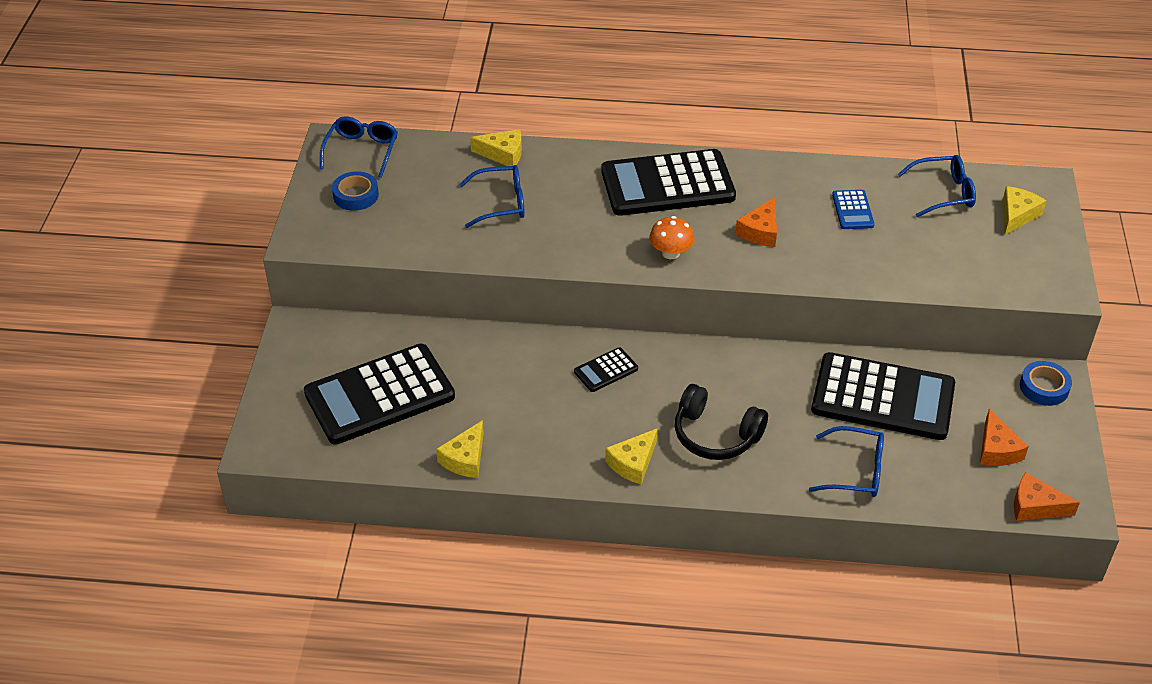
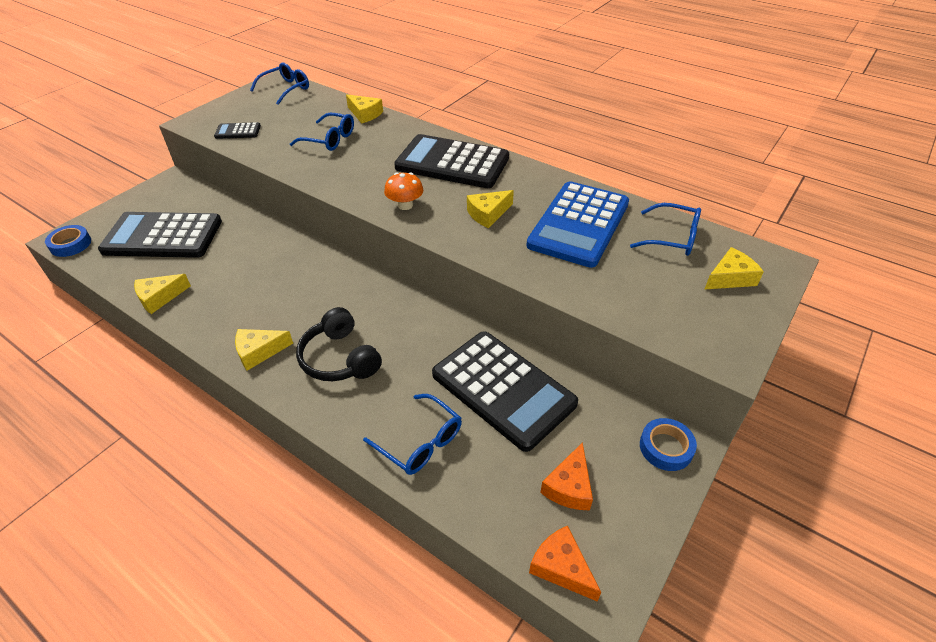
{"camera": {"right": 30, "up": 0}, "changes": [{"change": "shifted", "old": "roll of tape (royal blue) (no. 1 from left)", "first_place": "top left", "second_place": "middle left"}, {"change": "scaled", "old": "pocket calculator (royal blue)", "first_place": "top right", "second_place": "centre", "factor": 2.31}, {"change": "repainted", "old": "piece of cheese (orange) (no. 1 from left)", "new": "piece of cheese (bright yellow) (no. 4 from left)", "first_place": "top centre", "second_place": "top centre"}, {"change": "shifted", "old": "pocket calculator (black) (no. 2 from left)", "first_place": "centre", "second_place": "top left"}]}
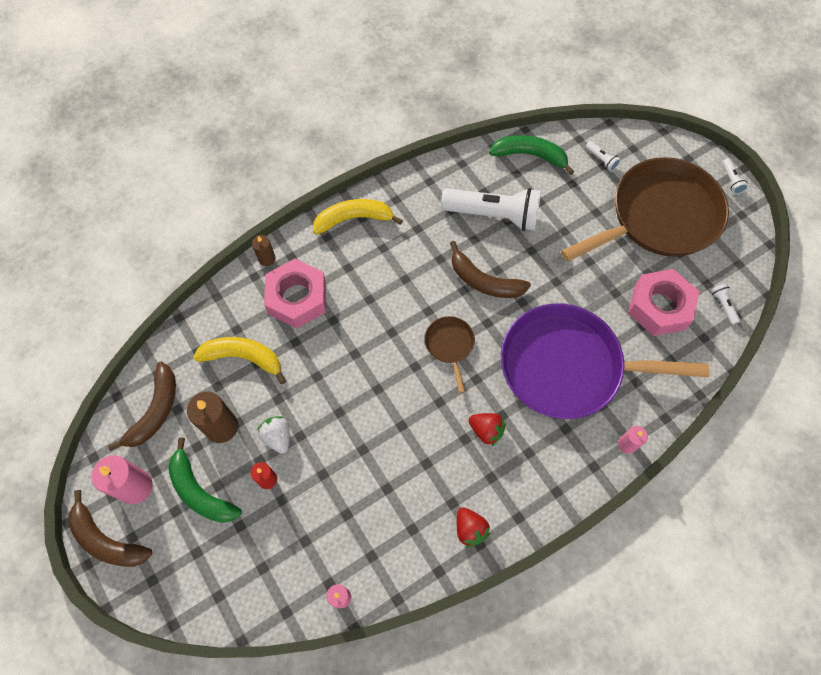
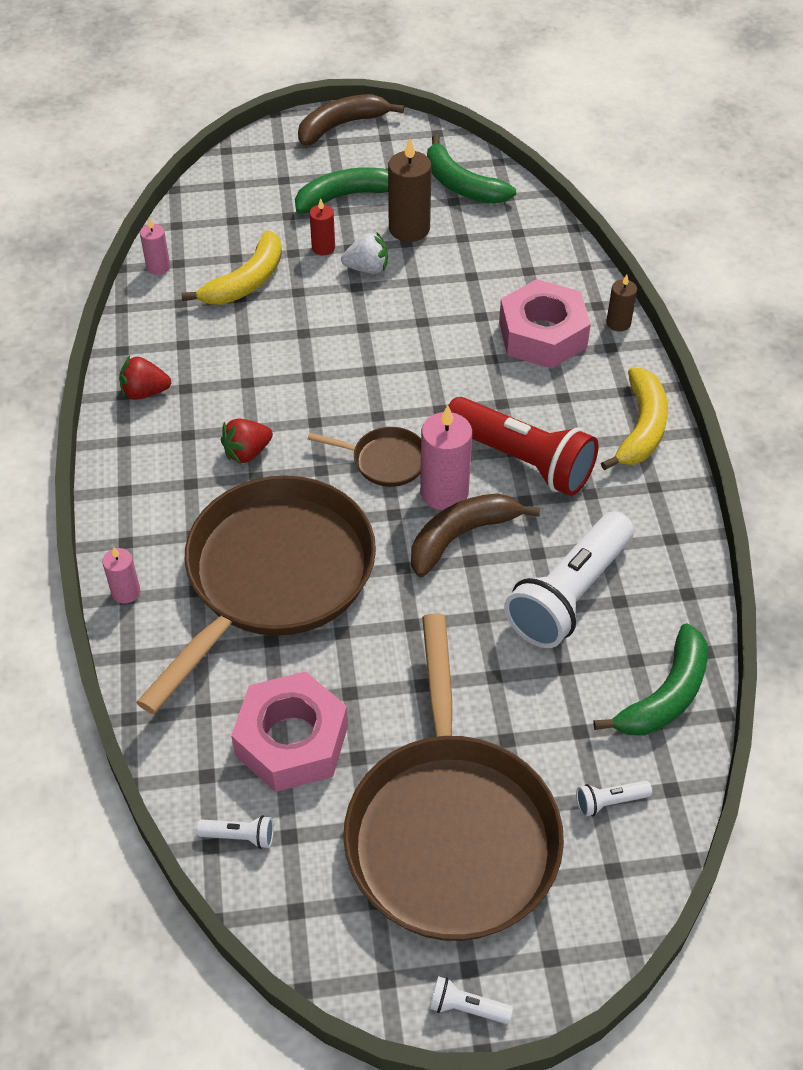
{"camera": {"right": 115, "up": -15}, "changes": [{"change": "repainted", "old": "pan (purple)", "new": "pan (brown) (no. 1 from left)", "first_place": "middle right", "second_place": "middle left"}, {"change": "shifted", "old": "banana (bright yellow) (no. 1 from left)", "first_place": "middle left", "second_place": "top left"}, {"change": "repainted", "old": "banana (brown) (no. 2 from left)", "new": "banana (emerald) (no. 2 from left)", "first_place": "middle left", "second_place": "top centre"}, {"change": "shifted", "old": "pillar candle (rosy) (no. 1 from left in the first image)", "new": "pillar candle (rosy) (no. 3 from left)", "first_place": "bottom left", "second_place": "centre"}, {"change": "new", "new": "flashlight (crimson)", "second_place": "centre"}]}
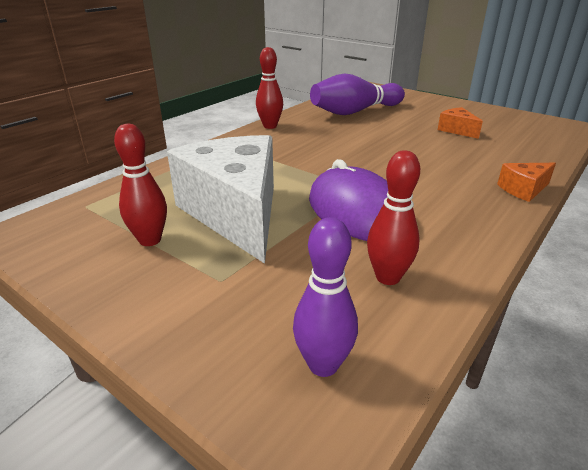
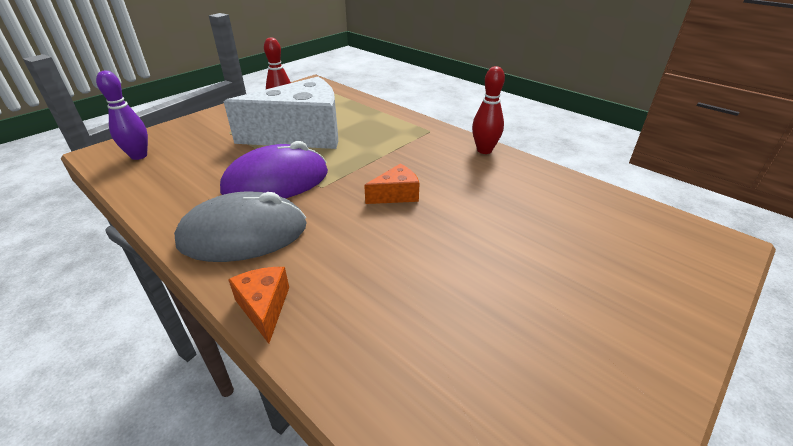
{"camera": {"right": 95, "up": 5}, "changes": [{"change": "gone", "old": "tenpin (purple) (no. 2 from left)", "first_place": "top centre"}, {"change": "shifted", "old": "piece of cheese (orange) (no. 1 from left in the first image)", "new": "piece of cheese (orange) (no. 2 from left)", "first_place": "top right", "second_place": "centre"}, {"change": "gone", "old": "tenpin (crimson) (no. 3 from left)", "first_place": "middle right"}, {"change": "new", "new": "PC mouse (gray)", "second_place": "middle left"}]}
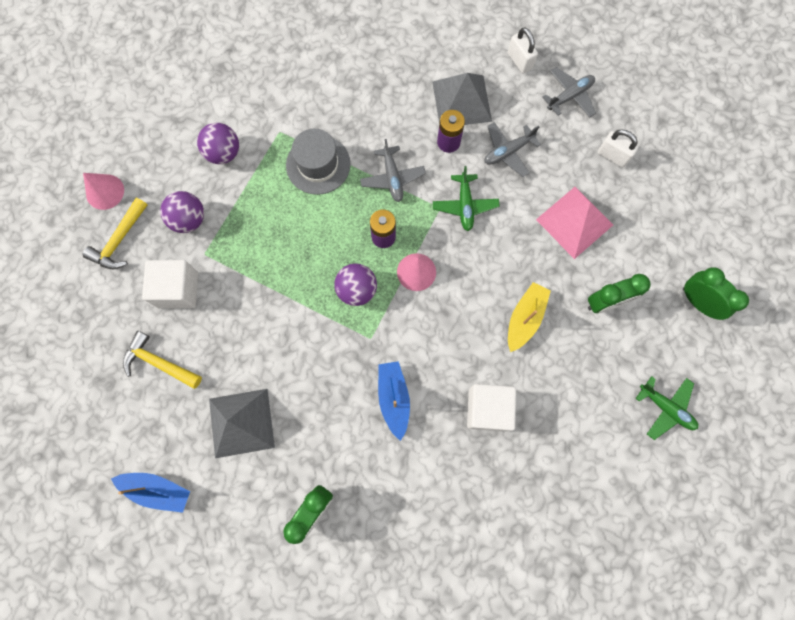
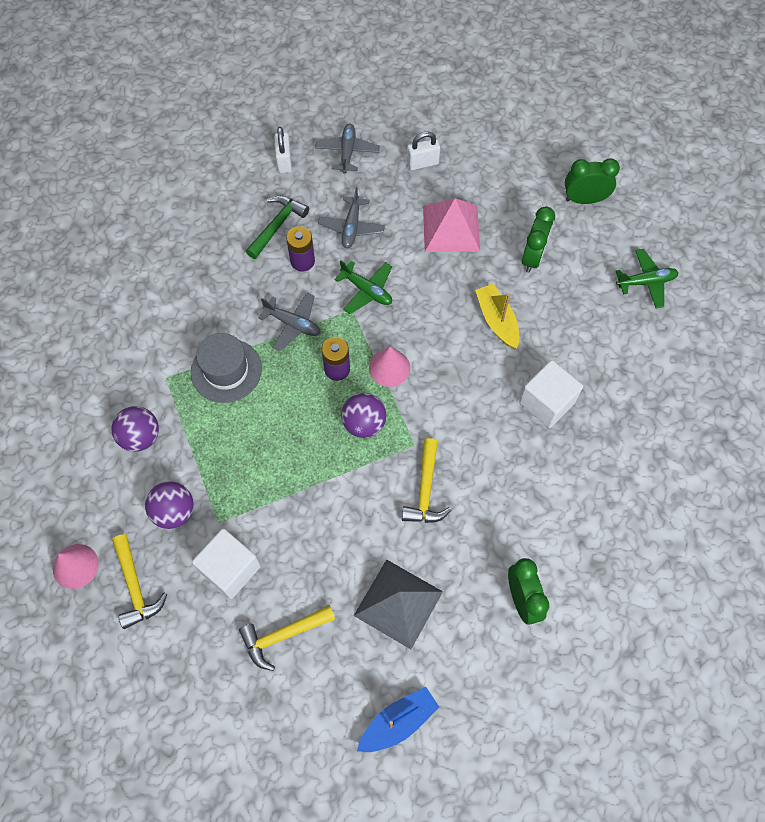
{"camera": {"right": -50, "up": -10}, "changes": [{"change": "rotated", "old": "padlock (snow-white) (no. 1 from left)", "first_place": "top centre", "second_place": "top centre", "degrees": 75}, {"change": "swapped", "old": "pyramid shape (gray) (no. 2 from left)", "new": "claw hammer (emerald)", "first_place": "top centre", "second_place": "top centre"}, {"change": "gone", "old": "boat (royal blue) (no. 2 from left)", "first_place": "centre"}, {"change": "new", "new": "claw hammer (bright yellow) (no. 3 from left)", "second_place": "centre"}]}
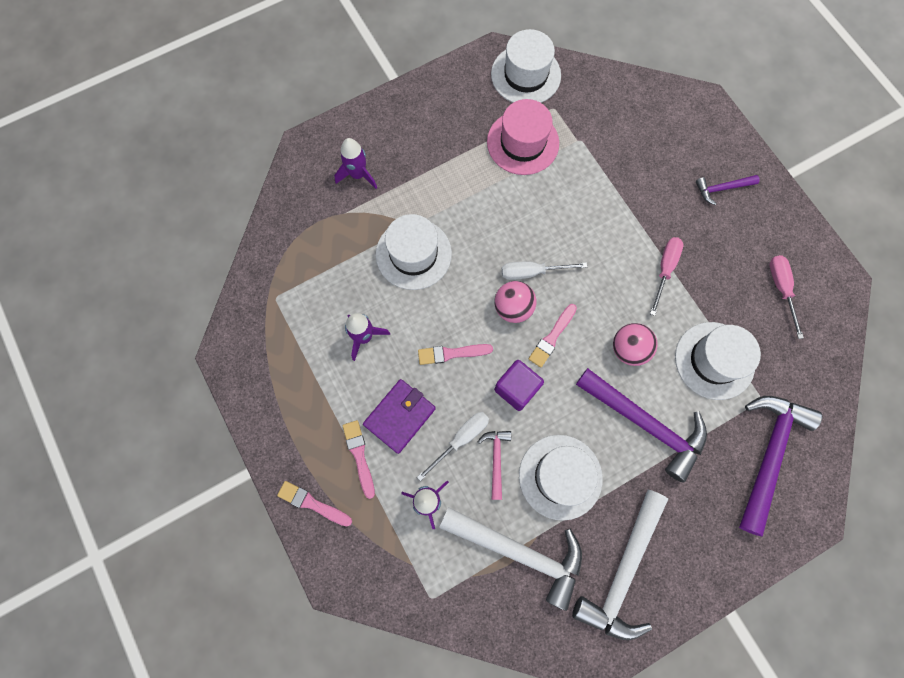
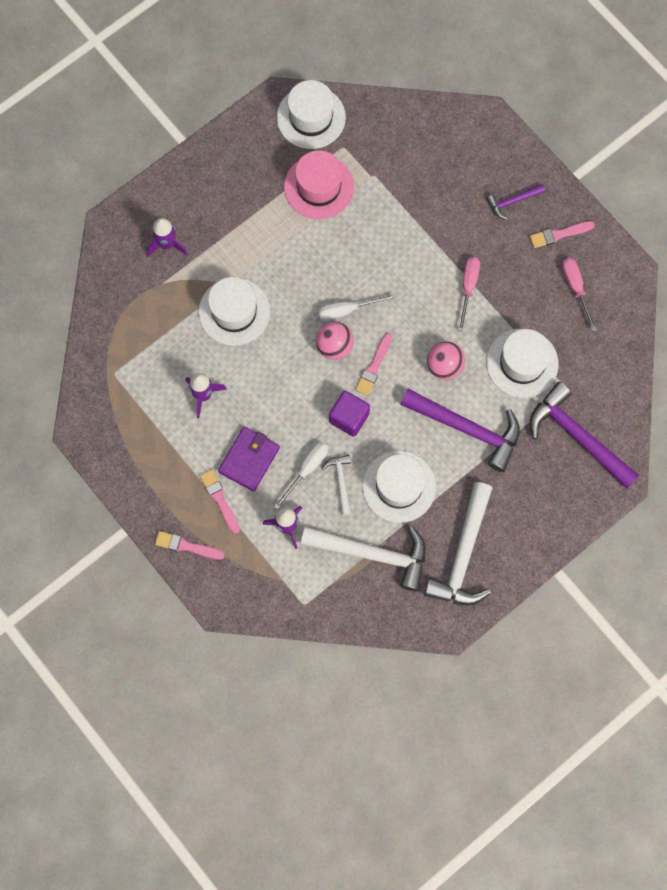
{"camera": {"right": -10, "up": 0}, "changes": [{"change": "shifted", "old": "paint brush (rosy) (no. 3 from left in the first image)", "new": "paint brush (rosy) (no. 4 from left)", "first_place": "centre", "second_place": "top right"}, {"change": "rotated", "old": "claw hammer (purple) (no. 3 from left)", "first_place": "bottom right", "second_place": "middle right", "degrees": -60}, {"change": "repainted", "old": "claw hammer (rosy)", "new": "claw hammer (snow-white) (no. 1 from left)", "first_place": "bottom centre", "second_place": "centre"}]}
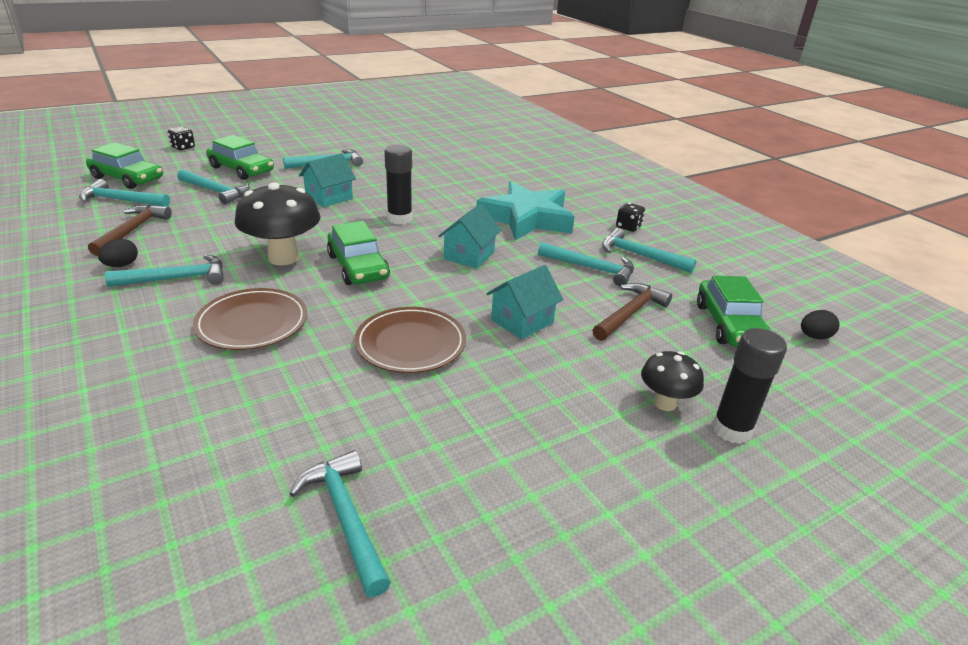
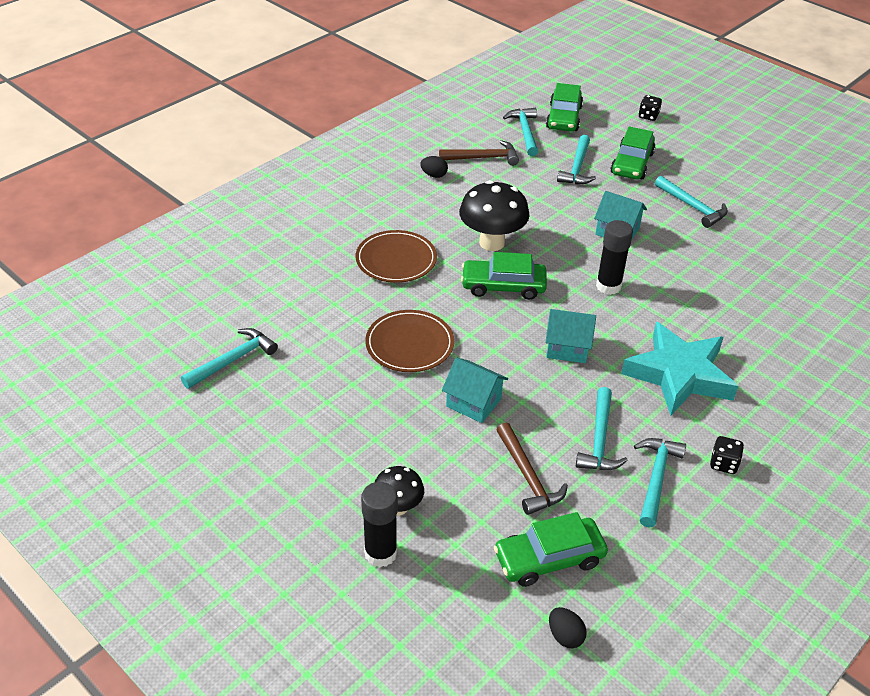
{"camera": {"right": 75, "up": 10}, "changes": [{"change": "rotated", "old": "car (emerald) (no. 3 from left in the first image)", "first_place": "centre", "second_place": "centre", "degrees": 45}, {"change": "gone", "old": "claw hammer (teal) (no. 2 from left)", "first_place": "middle left"}, {"change": "rotated", "old": "claw hammer (brown) (no. 2 from left)", "first_place": "centre", "second_place": "bottom centre", "degrees": 45}]}
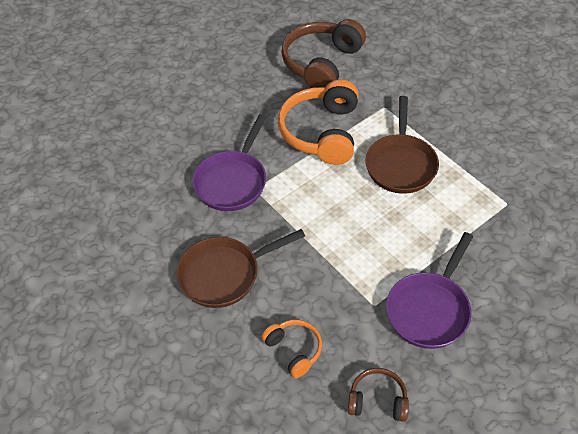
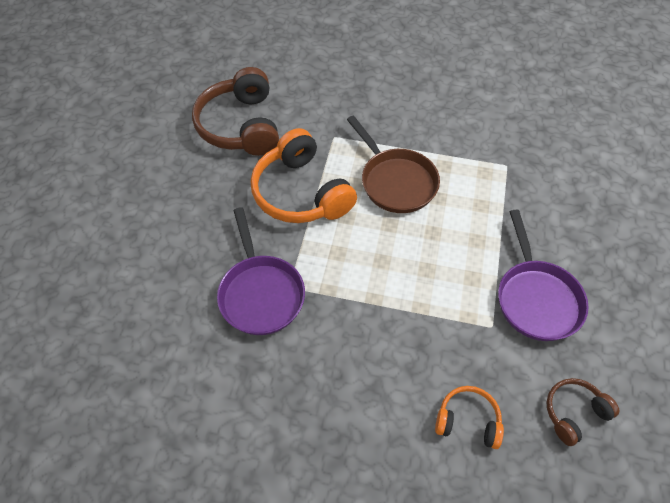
{"camera": {"right": -40, "up": 5}, "changes": [{"change": "gone", "old": "pan (brown) (no. 1 from left)", "first_place": "centre"}]}
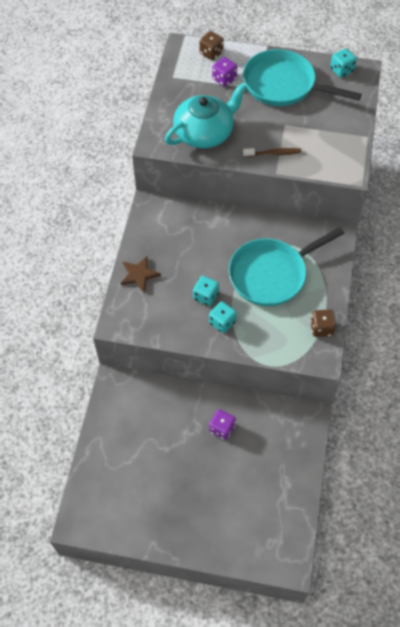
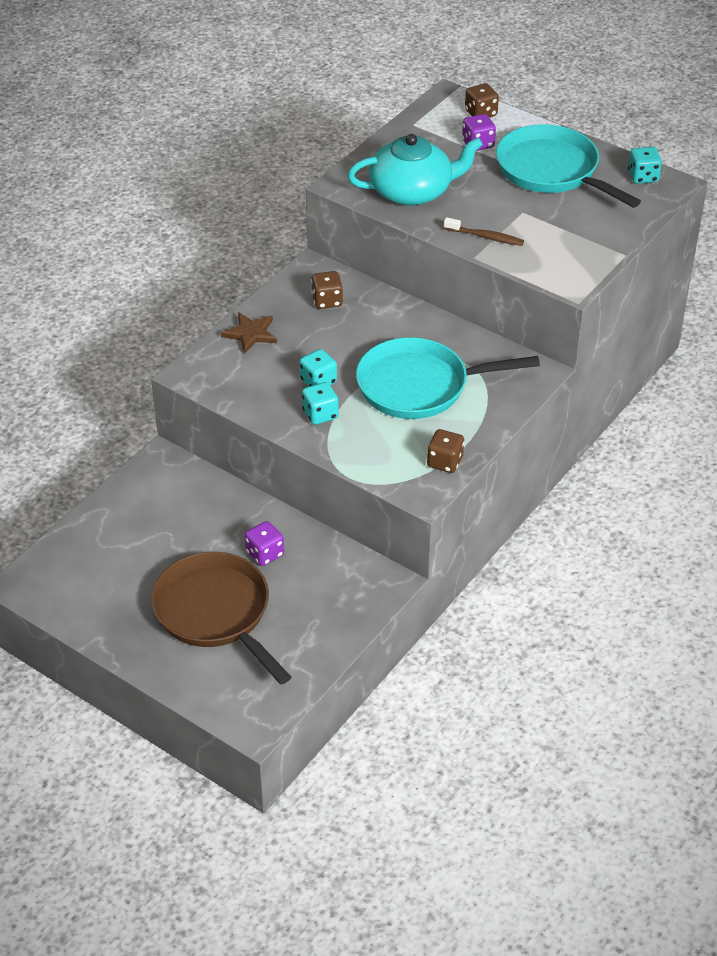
{"camera": {"right": 25, "up": -15}, "changes": [{"change": "new", "new": "dice (brown) (no. 1 from left)", "second_place": "top centre"}, {"change": "new", "new": "pan (brown)", "second_place": "middle left"}]}
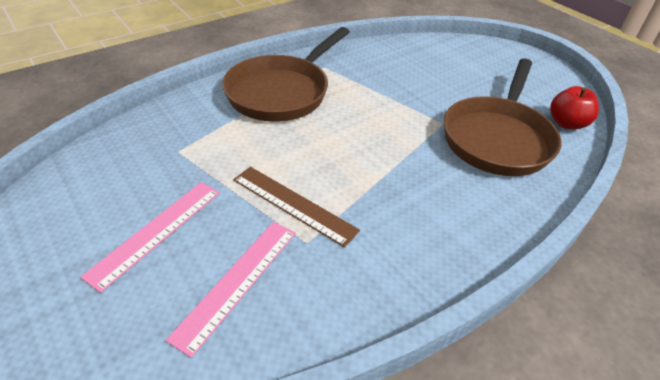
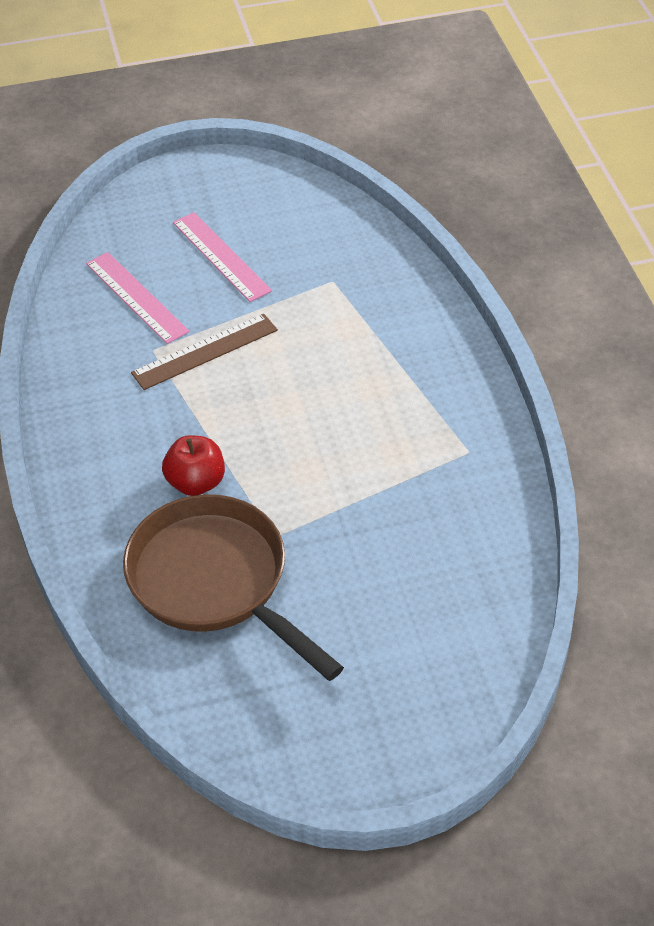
{"camera": {"right": 115, "up": 5}, "changes": [{"change": "gone", "old": "pan (brown) (no. 1 from left)", "first_place": "top centre"}, {"change": "shifted", "old": "apple fruit (crimson)", "first_place": "top right", "second_place": "middle left"}]}
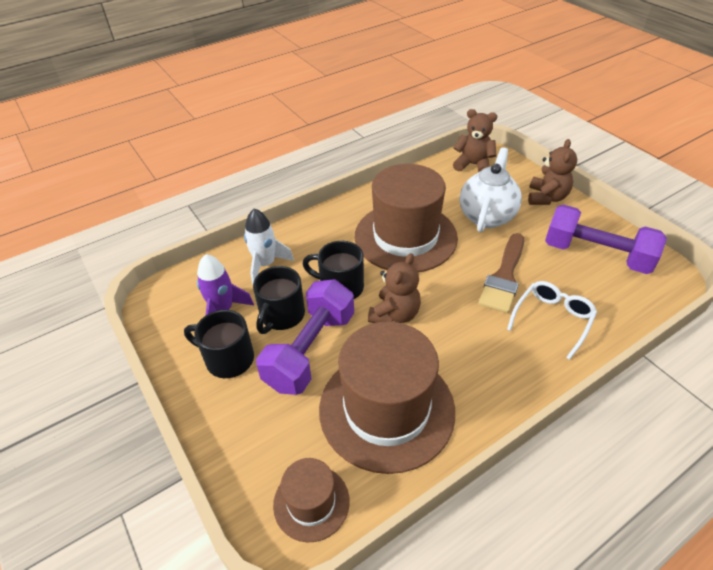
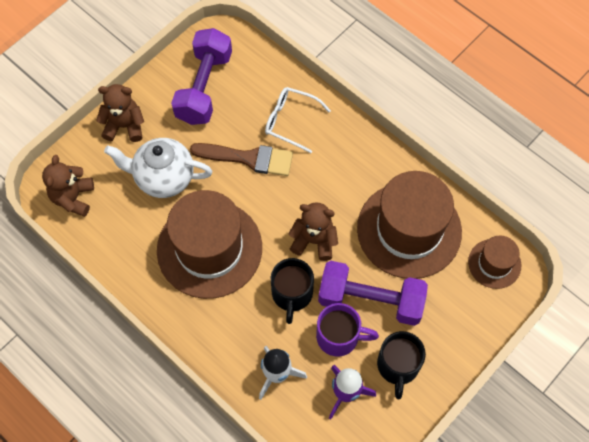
{"camera": {"right": -105, "up": 20}, "changes": [{"change": "repainted", "old": "mug (black) (no. 2 from left)", "new": "mug (purple)", "first_place": "centre", "second_place": "bottom centre"}]}
